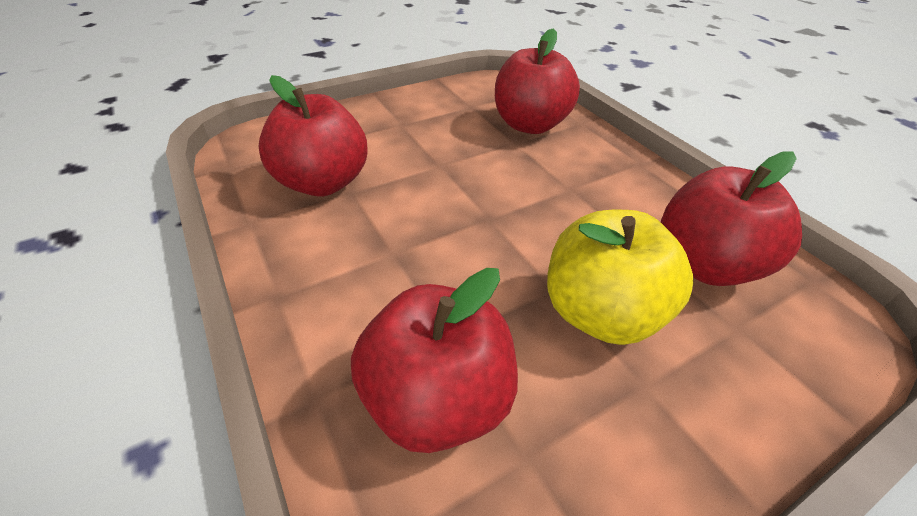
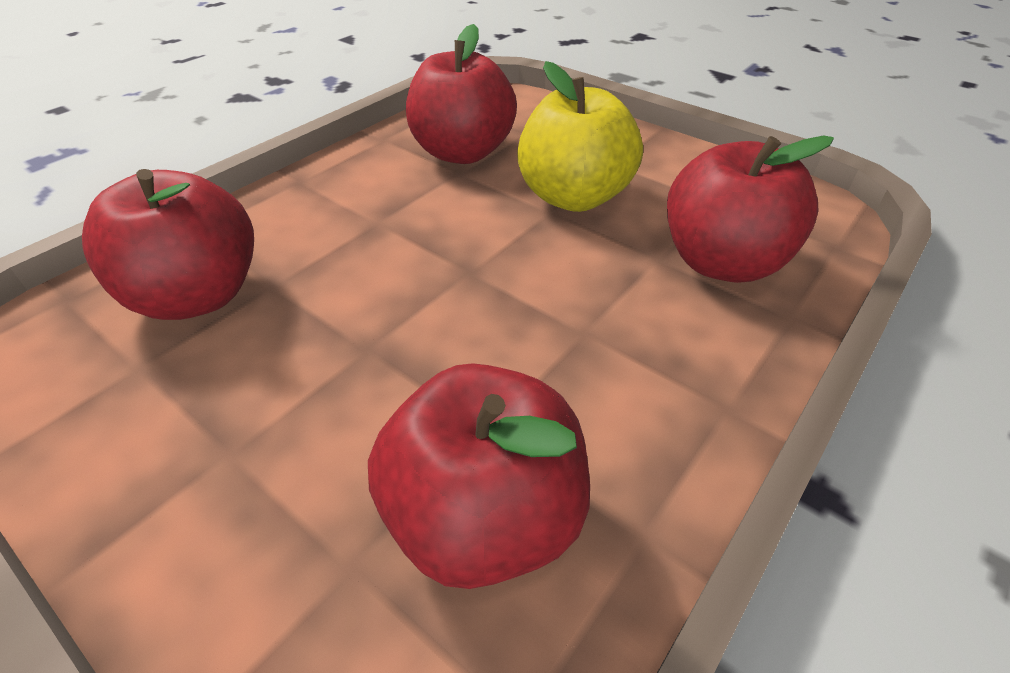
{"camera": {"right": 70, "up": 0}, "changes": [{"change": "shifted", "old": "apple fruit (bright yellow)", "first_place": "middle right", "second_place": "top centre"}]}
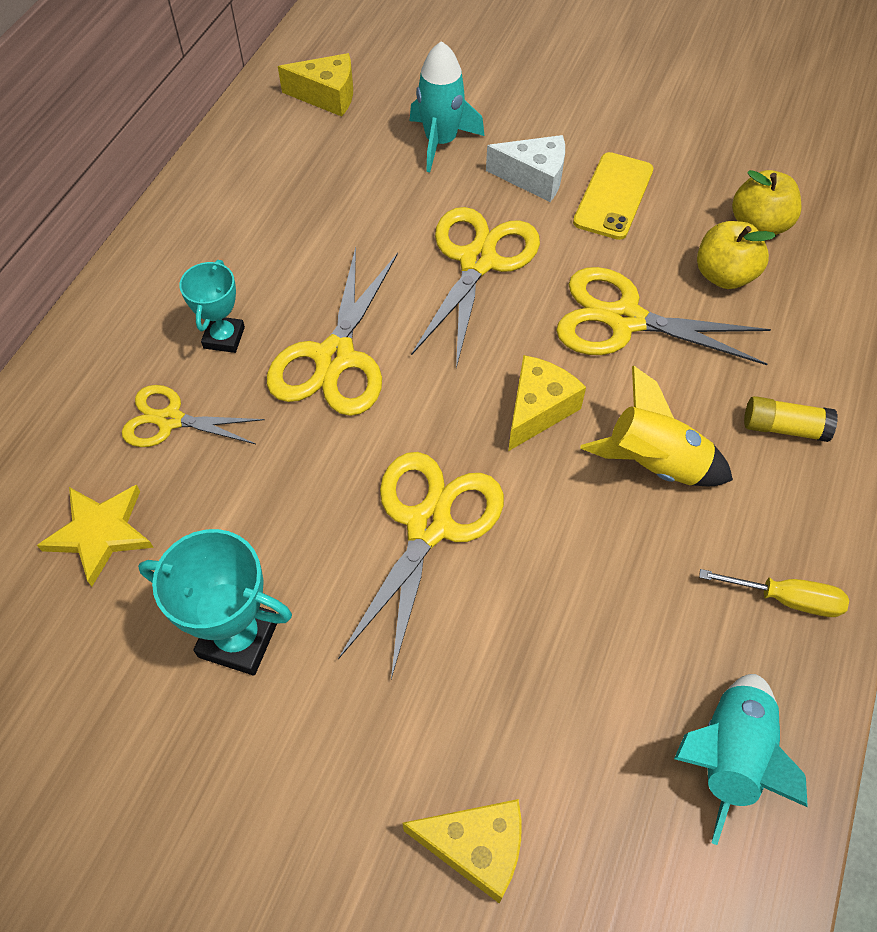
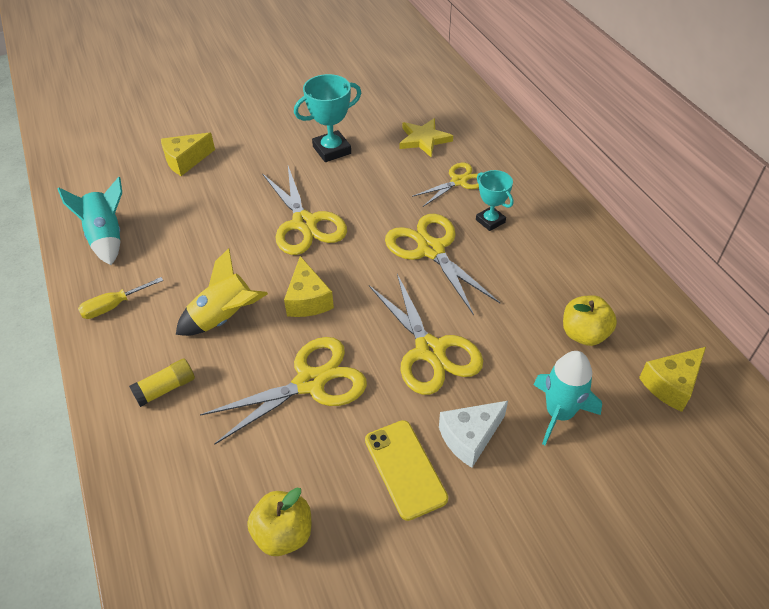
{"camera": {"right": 135, "up": -10}, "changes": [{"change": "shifted", "old": "apple fruit (bright yellow) (no. 1 from left in the first image)", "new": "apple fruit (bright yellow) (no. 2 from left)", "first_place": "top right", "second_place": "middle right"}]}
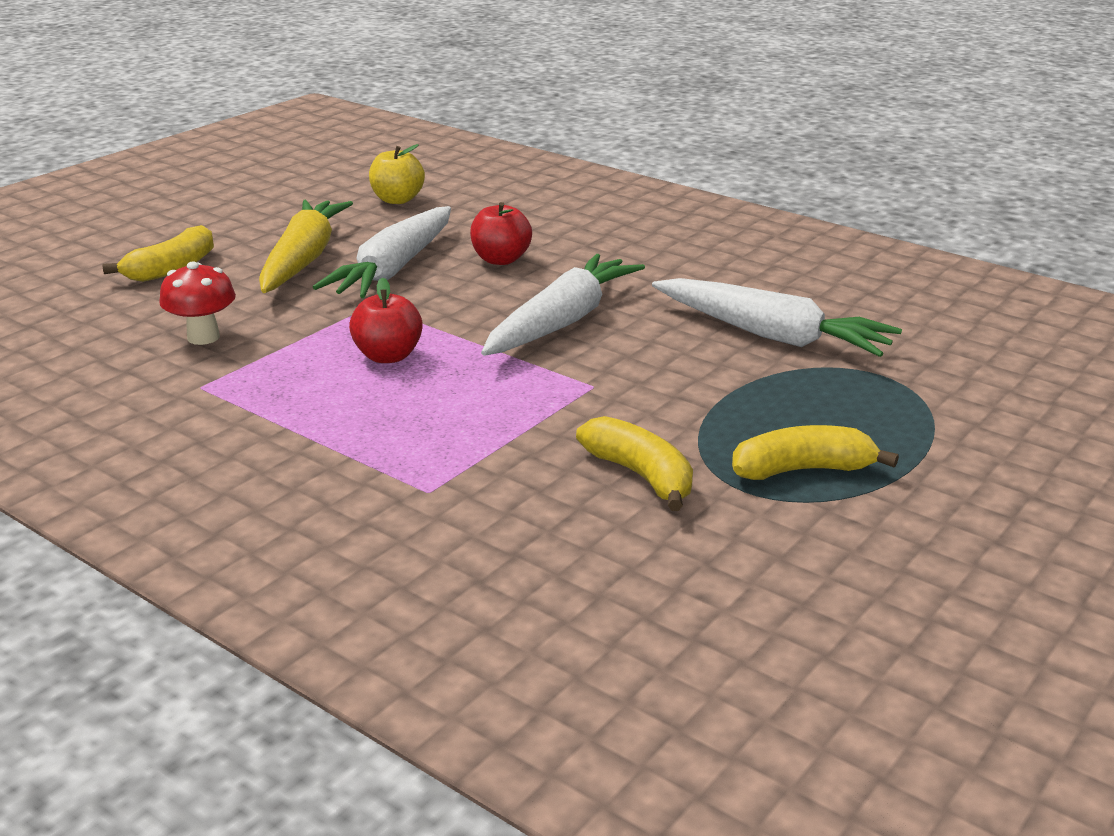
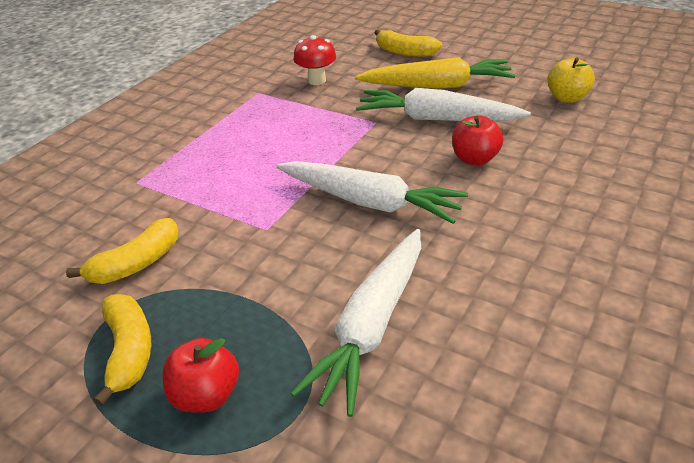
{"camera": {"right": 85, "up": 10}, "changes": [{"change": "shifted", "old": "apple fruit (crimson) (no. 1 from left)", "first_place": "centre", "second_place": "bottom left"}]}
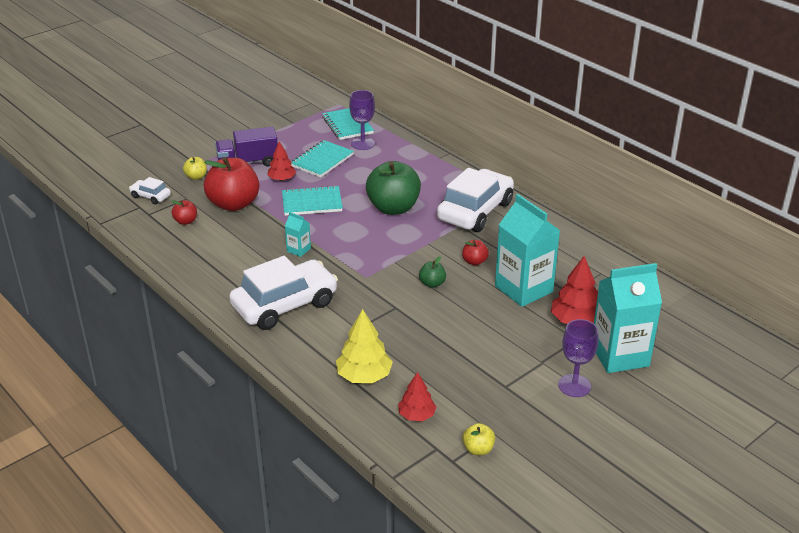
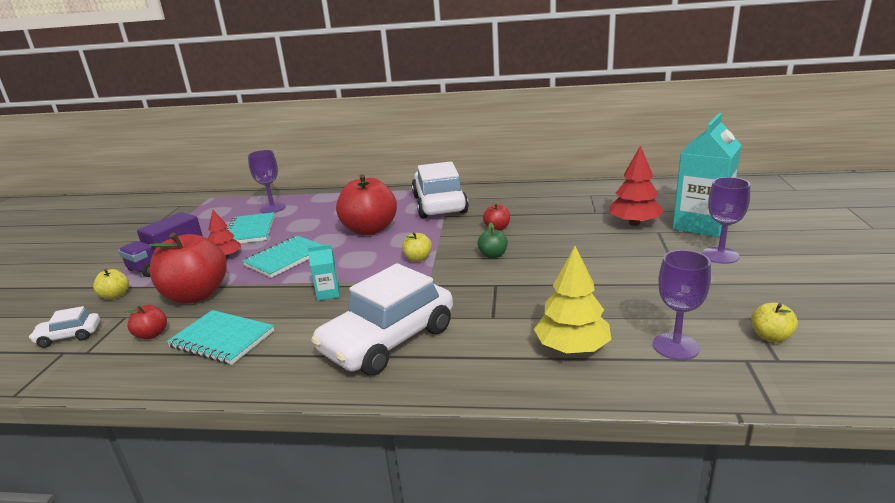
{"camera": {"right": -40, "up": -10}, "changes": [{"change": "shifted", "old": "exercise book (teal) (no. 3 from left in the first image)", "new": "exercise book (teal) (no. 1 from left)", "first_place": "top centre", "second_place": "bottom left"}, {"change": "repainted", "old": "apple fruit (emerald) (no. 1 from left)", "new": "apple fruit (crimson) (no. 3 from left)", "first_place": "centre", "second_place": "centre"}, {"change": "gone", "old": "juice carton (teal) (no. 2 from left)", "first_place": "centre"}, {"change": "rotated", "old": "car (snow-white) (no. 2 from left)", "first_place": "centre", "second_place": "centre", "degrees": -150}, {"change": "swapped", "old": "fir tree (crimson) (no. 2 from left)", "new": "chalice (purple) (no. 2 from left)", "first_place": "bottom centre", "second_place": "middle right"}, {"change": "new", "new": "apple fruit (bright yellow) (no. 2 from left)", "second_place": "centre"}]}
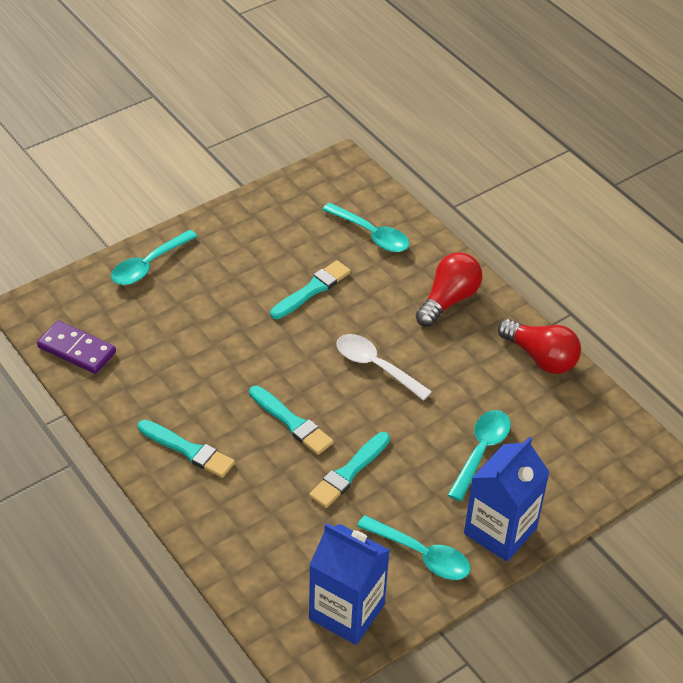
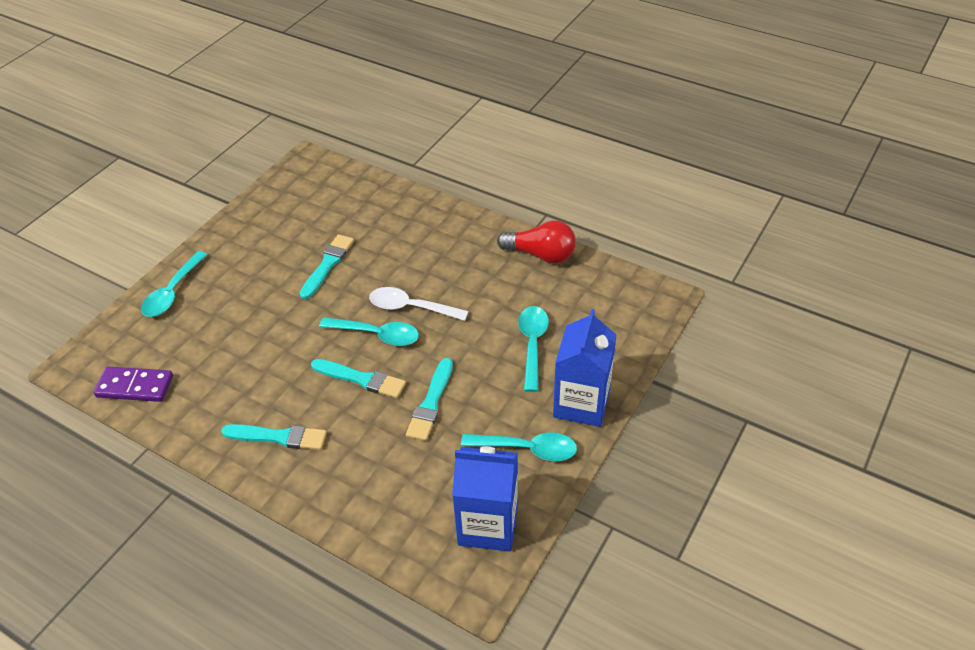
{"camera": {"right": -20, "up": 0}, "changes": [{"change": "shifted", "old": "tablespoon (teal) (no. 2 from left)", "first_place": "top centre", "second_place": "centre"}, {"change": "gone", "old": "bulb (crimson) (no. 1 from left)", "first_place": "centre"}]}
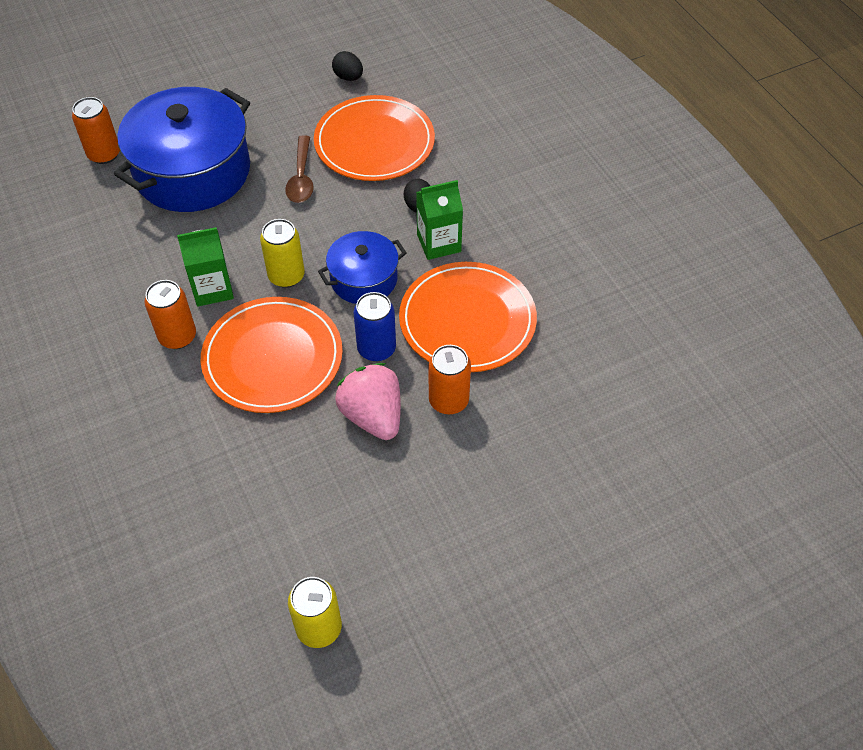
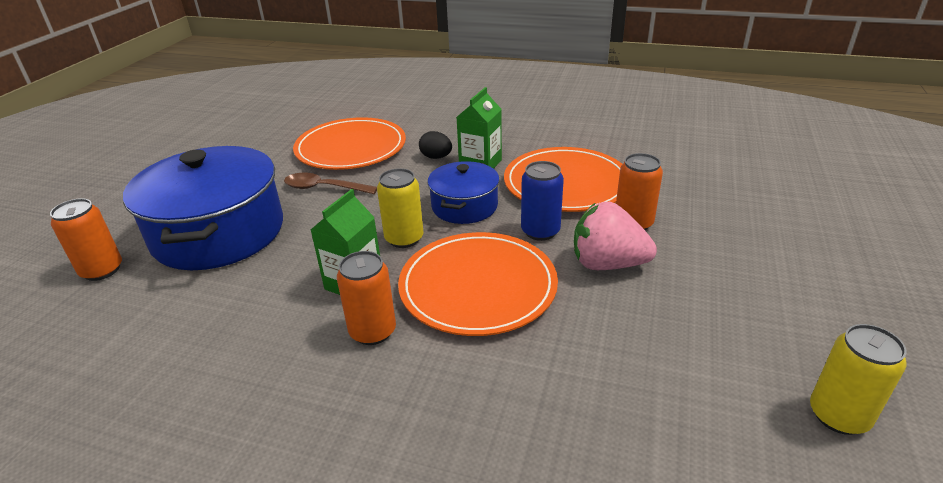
{"camera": {"right": -45, "up": -20}, "changes": [{"change": "gone", "old": "egg shape (black) (no. 1 from left)", "first_place": "top centre"}, {"change": "rotated", "old": "tablespoon (brown)", "first_place": "top centre", "second_place": "centre", "degrees": 150}]}
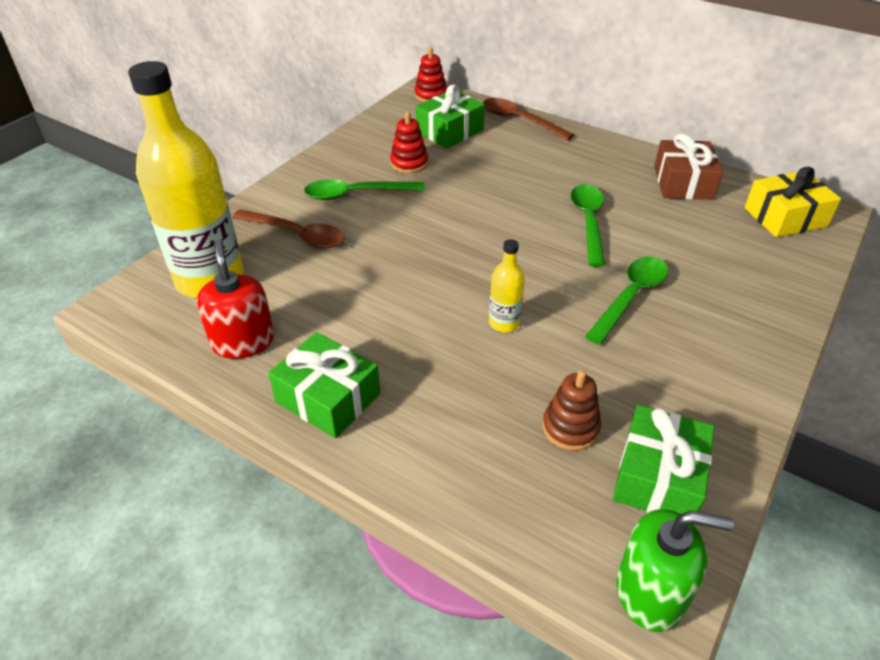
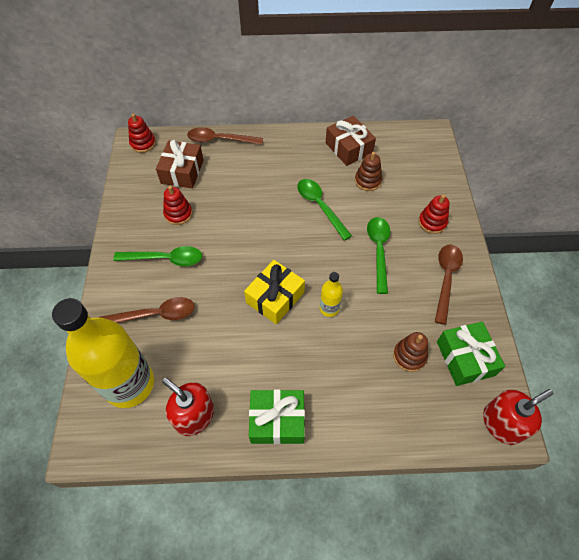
{"camera": {"right": -35, "up": 15}, "changes": [{"change": "repainted", "old": "present (emerald) (no. 2 from left)", "new": "present (brown) (no. 1 from left)", "first_place": "top centre", "second_place": "top left"}, {"change": "shifted", "old": "present (bright yellow)", "first_place": "top right", "second_place": "centre"}, {"change": "rotated", "old": "tablespoon (emerald) (no. 1 from left)", "first_place": "top centre", "second_place": "middle left", "degrees": -135}, {"change": "repainted", "old": "soap dispenser (emerald)", "new": "soap dispenser (crimson) (no. 2 from left)", "first_place": "bottom right", "second_place": "bottom right"}, {"change": "new", "new": "stacking rings (brown) (no. 1 from left)", "second_place": "top centre"}, {"change": "new", "new": "stacking rings (crimson) (no. 3 from left)", "second_place": "middle right"}, {"change": "new", "new": "tablespoon (brown) (no. 3 from left)", "second_place": "middle right"}]}
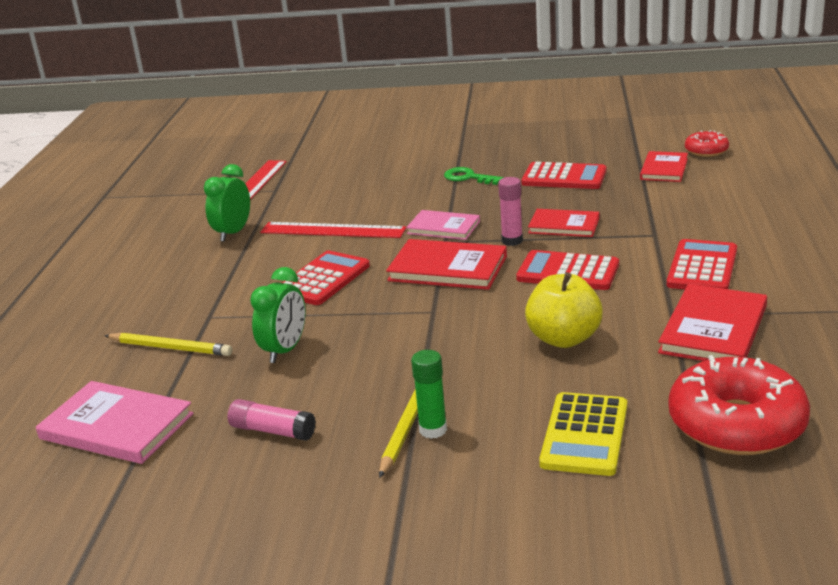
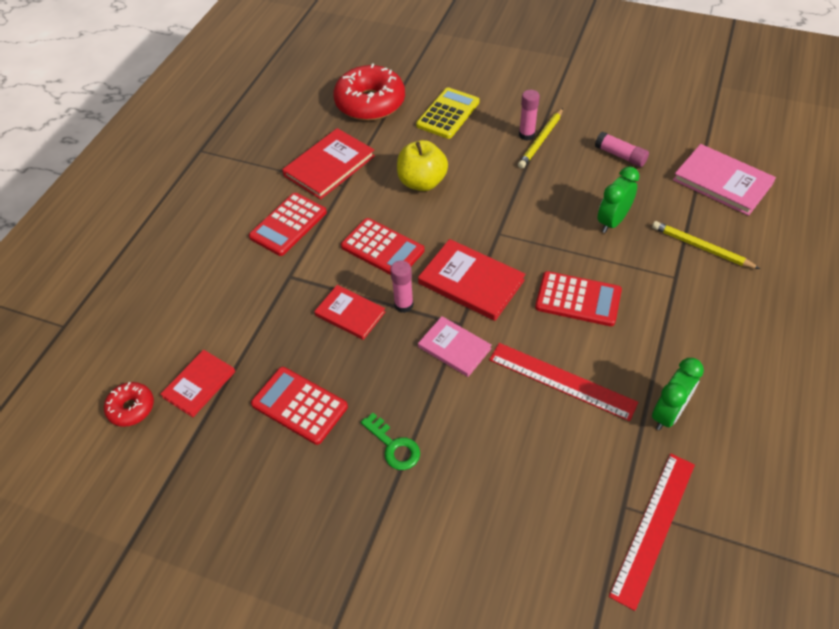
{"camera": {"right": -165, "up": 25}, "changes": [{"change": "rotated", "old": "pocket calculator (crimson) (no. 1 from left in the first image)", "first_place": "centre", "second_place": "middle right", "degrees": -120}, {"change": "repainted", "old": "glue (emerald)", "new": "glue (rosy) (no. 2 from left)", "first_place": "bottom centre", "second_place": "top centre"}]}
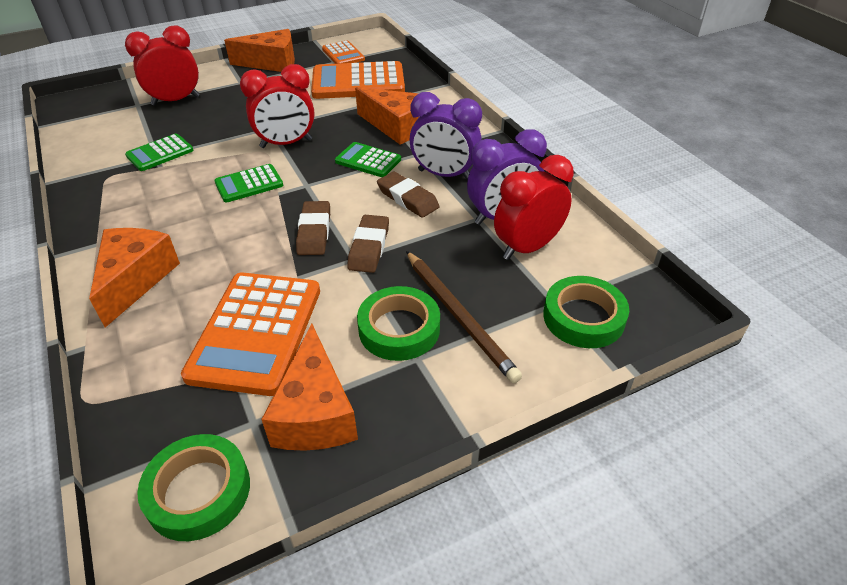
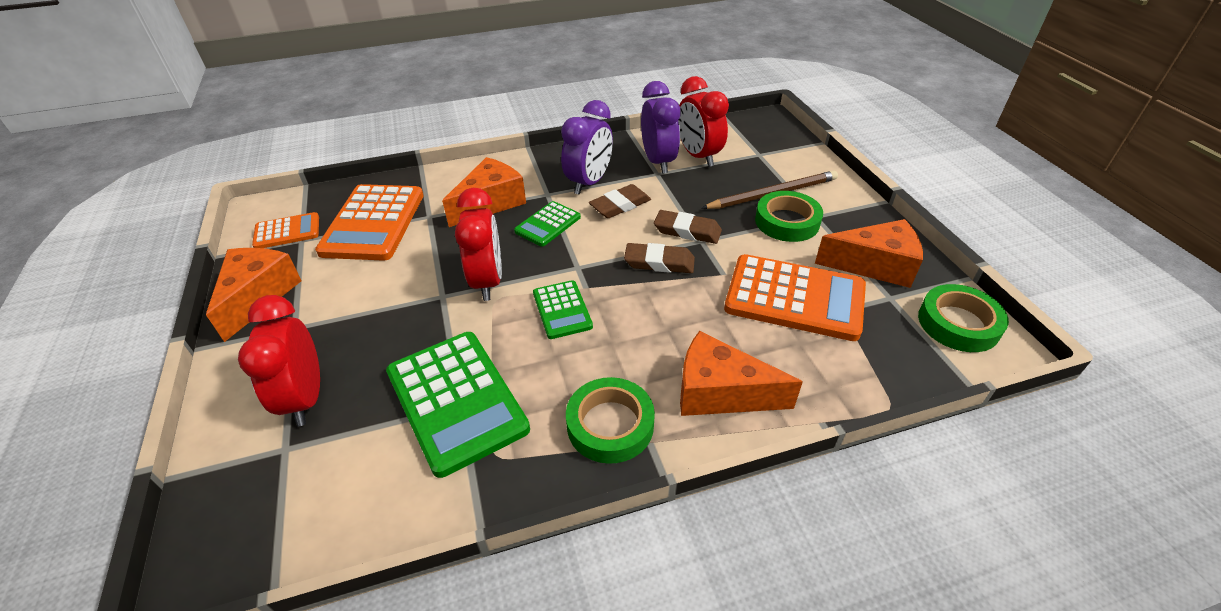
{"camera": {"right": -80, "up": 0}, "changes": [{"change": "scaled", "old": "pocket calculator (emerald) (no. 1 from left)", "first_place": "top left", "second_place": "centre", "factor": 1.87}, {"change": "shifted", "old": "roll of tape (emerald) (no. 3 from left in the first image)", "new": "roll of tape (emerald) (no. 1 from left)", "first_place": "middle right", "second_place": "bottom centre"}]}
